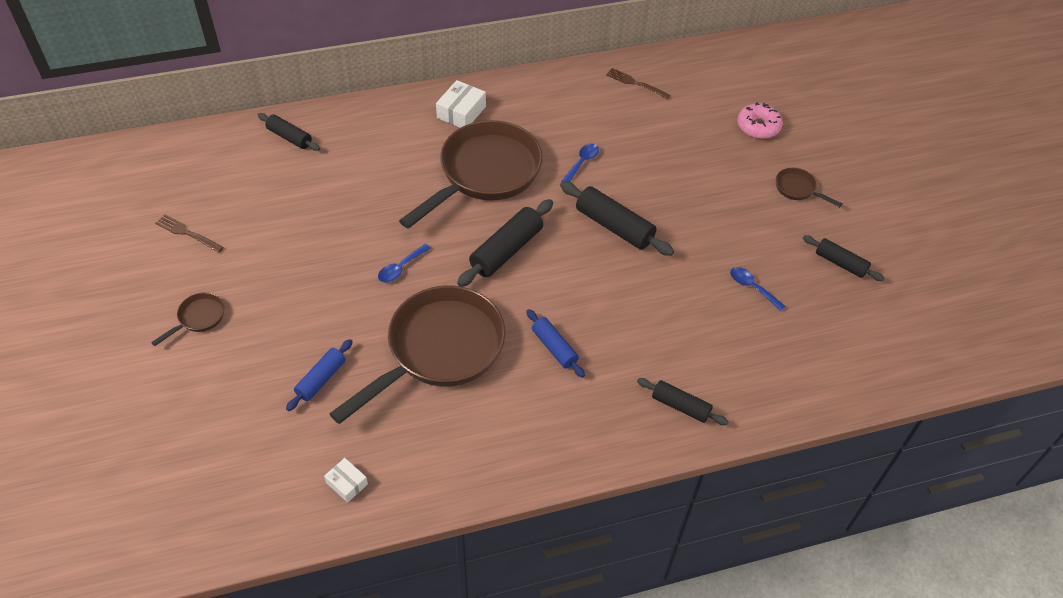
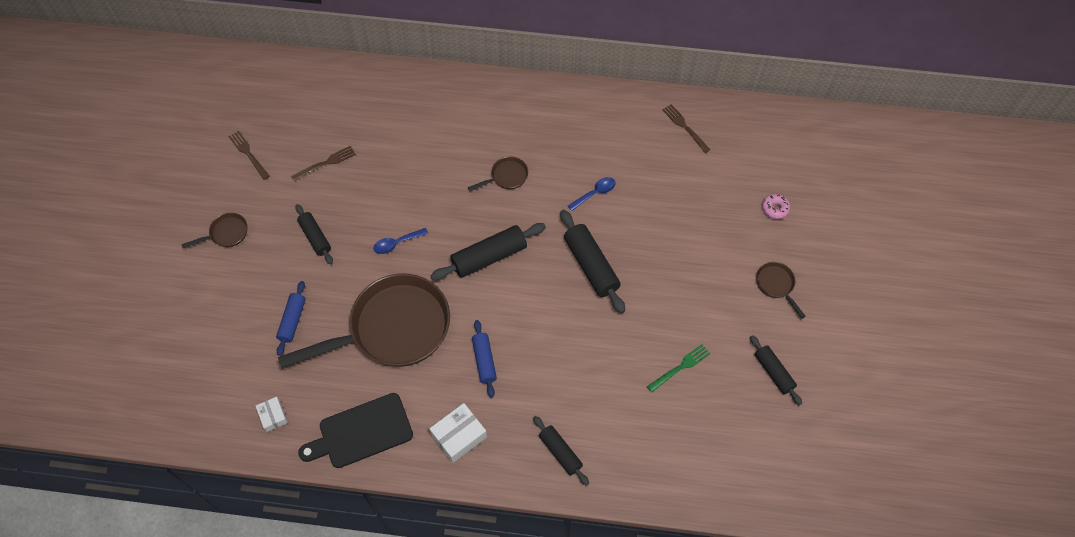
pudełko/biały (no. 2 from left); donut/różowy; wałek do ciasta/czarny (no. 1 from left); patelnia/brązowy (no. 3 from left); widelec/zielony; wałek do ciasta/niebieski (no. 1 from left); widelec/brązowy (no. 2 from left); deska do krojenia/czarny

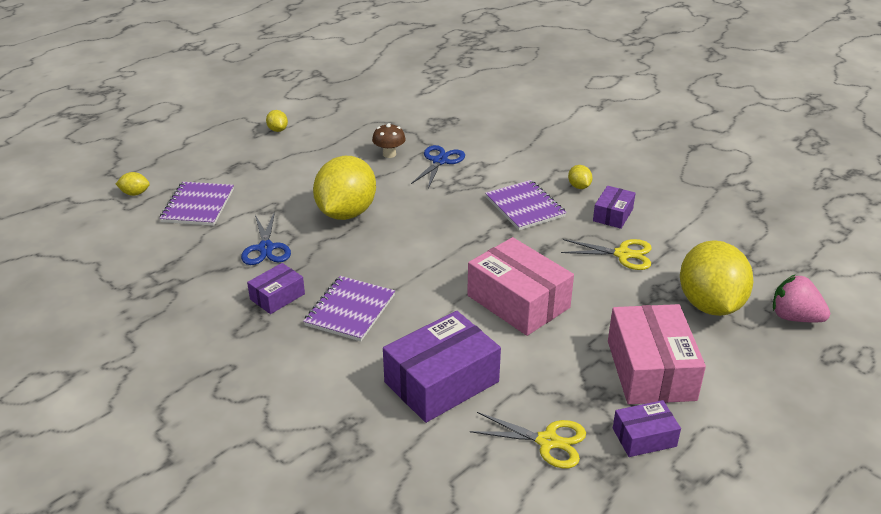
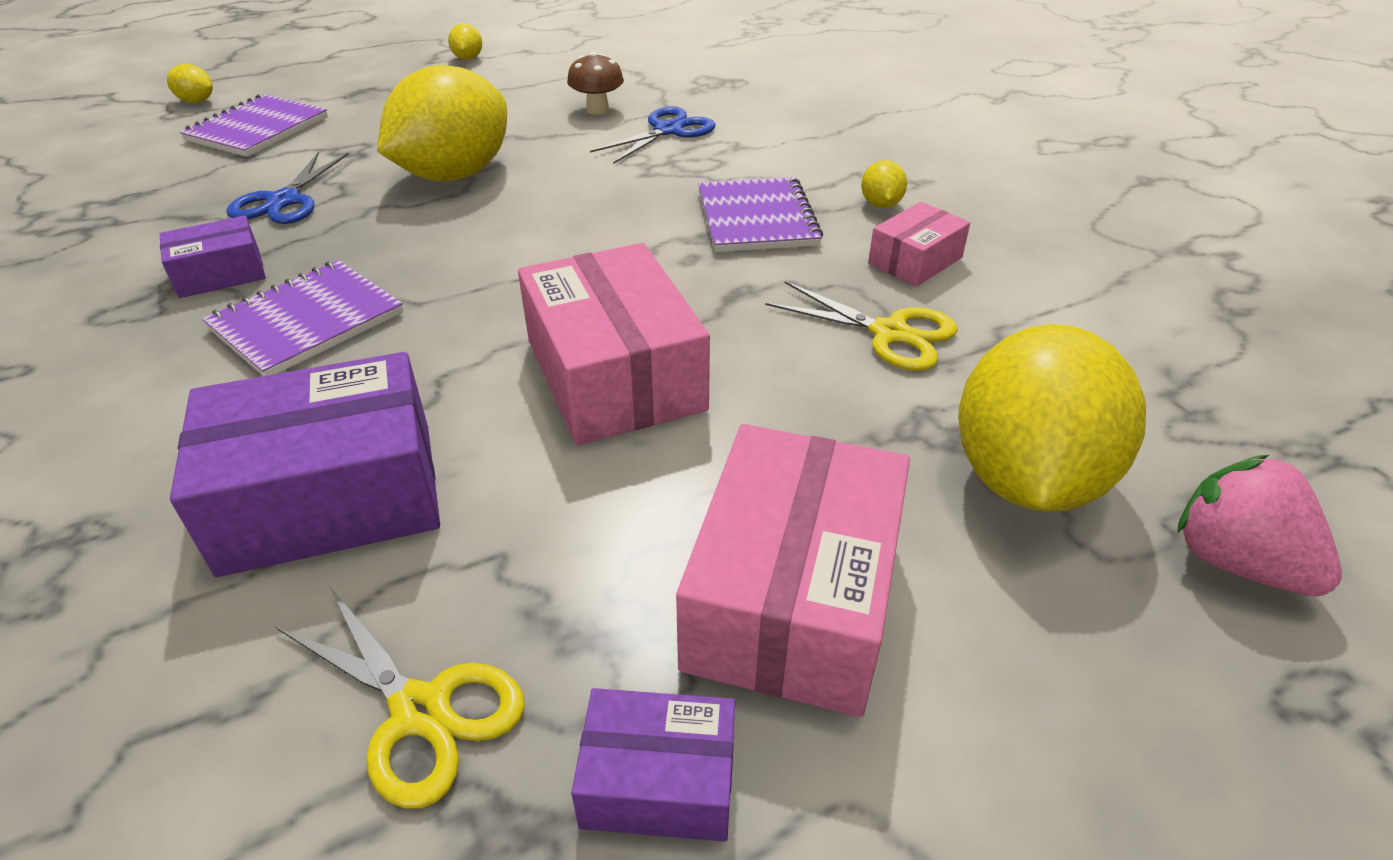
pudełko/różowy (no. 3 from left)

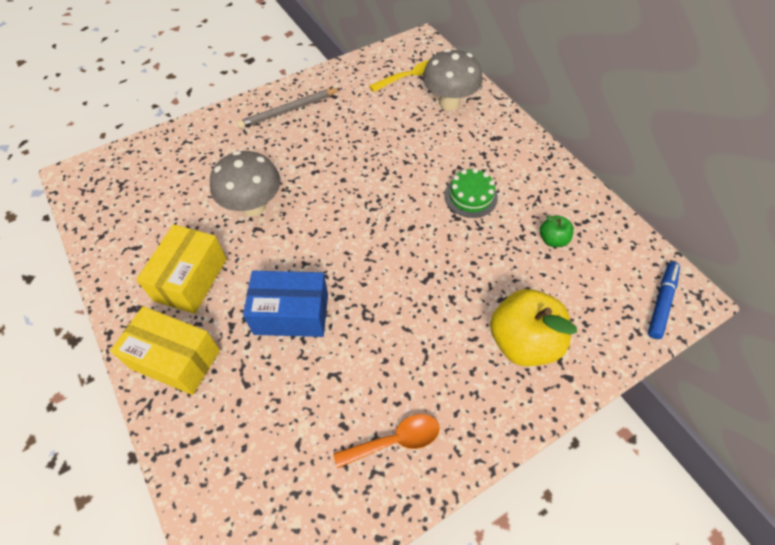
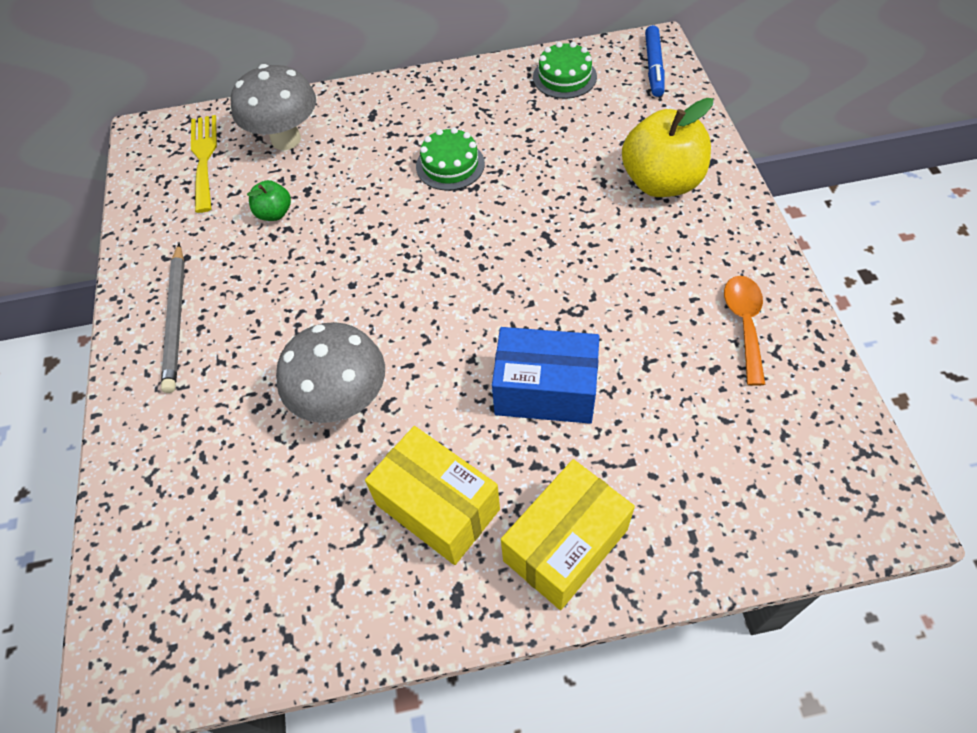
jabłko/zielony; flamaster/niebieski; pudełko/niebieski; tort/zielony (no. 2 from left)

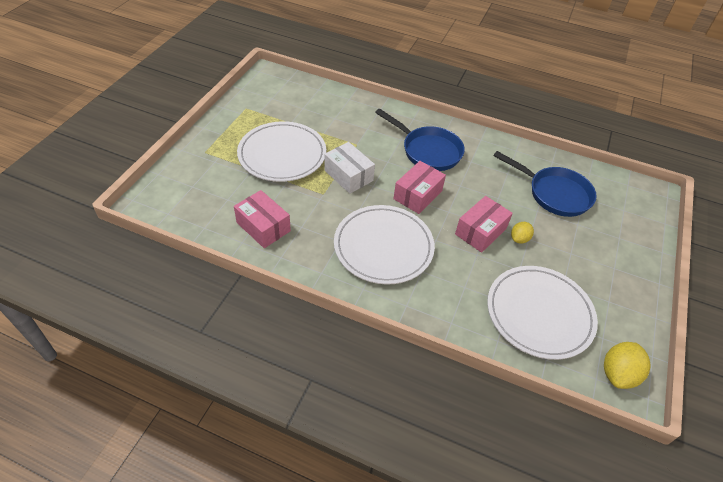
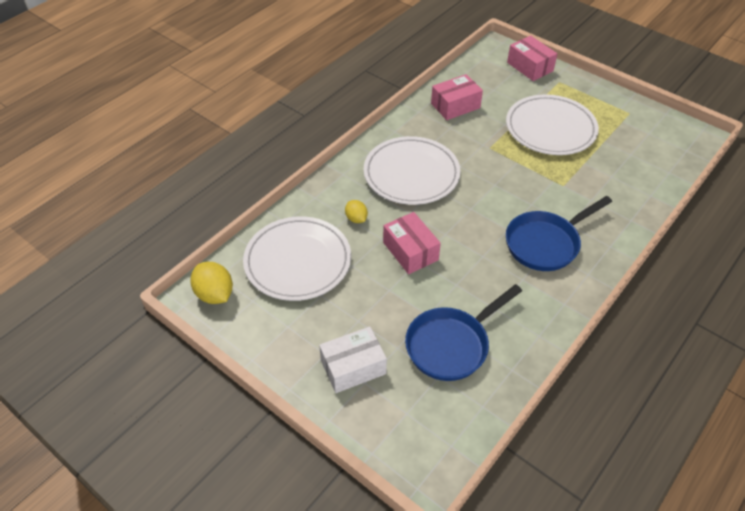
pudełko/biały; pudełko/różowy (no. 3 from left); cytryna/żółty (no. 2 from left)

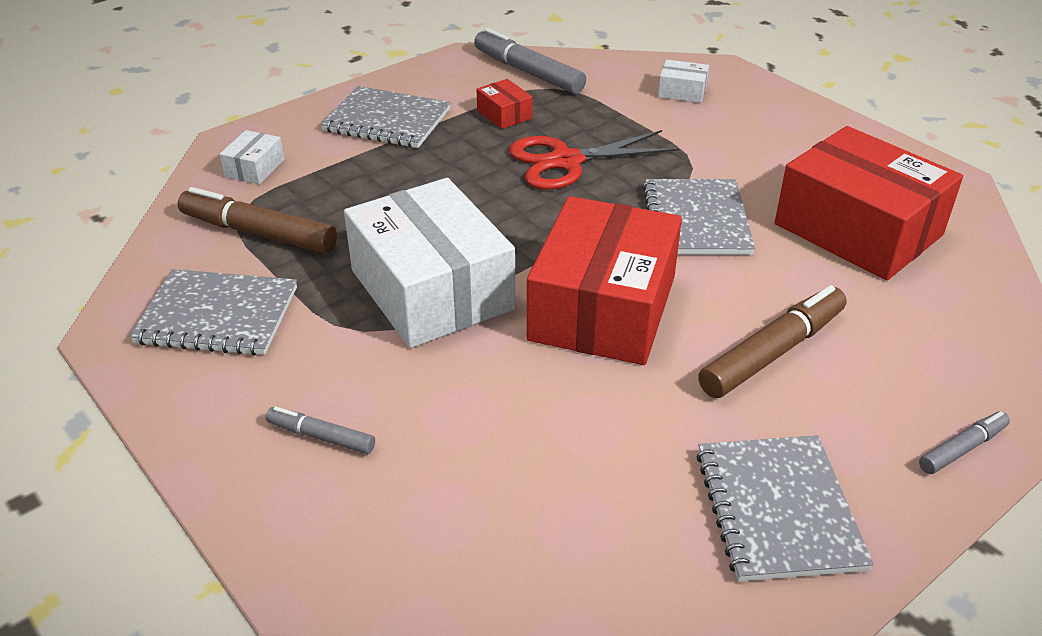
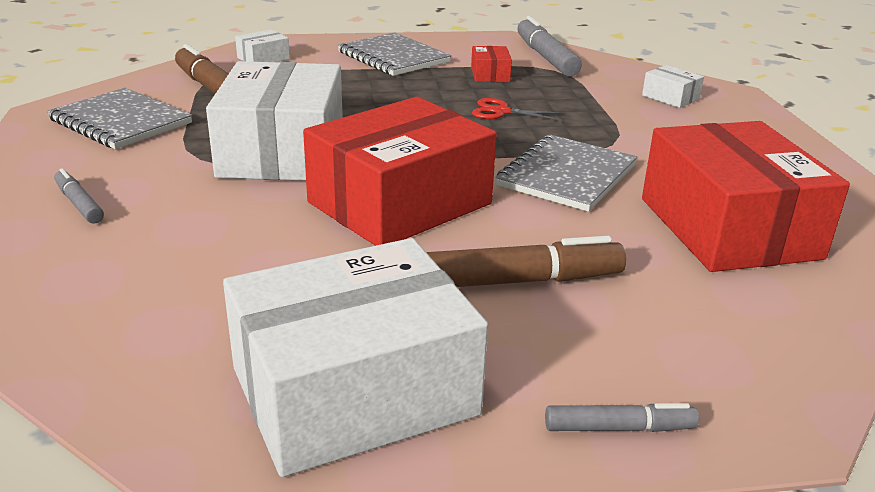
nożyczki/czerwony; pudełko/biały (no. 3 from left)

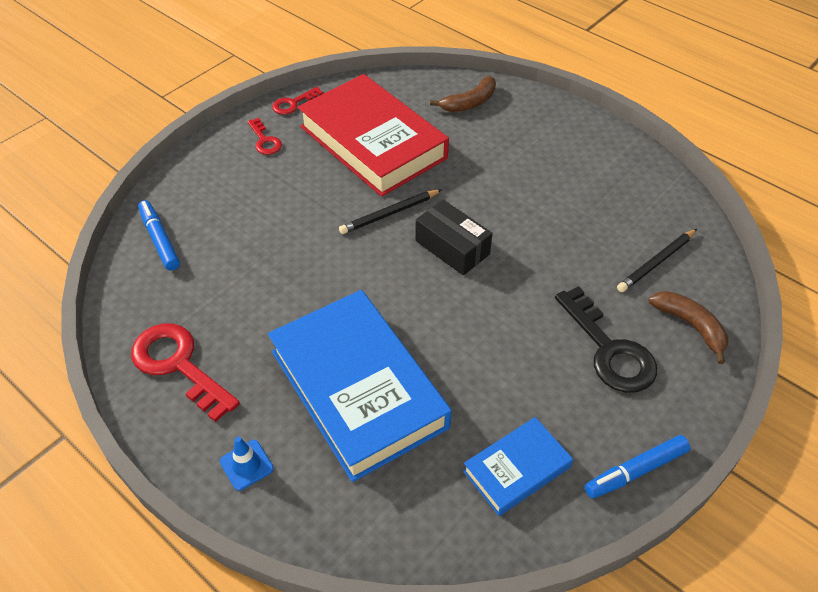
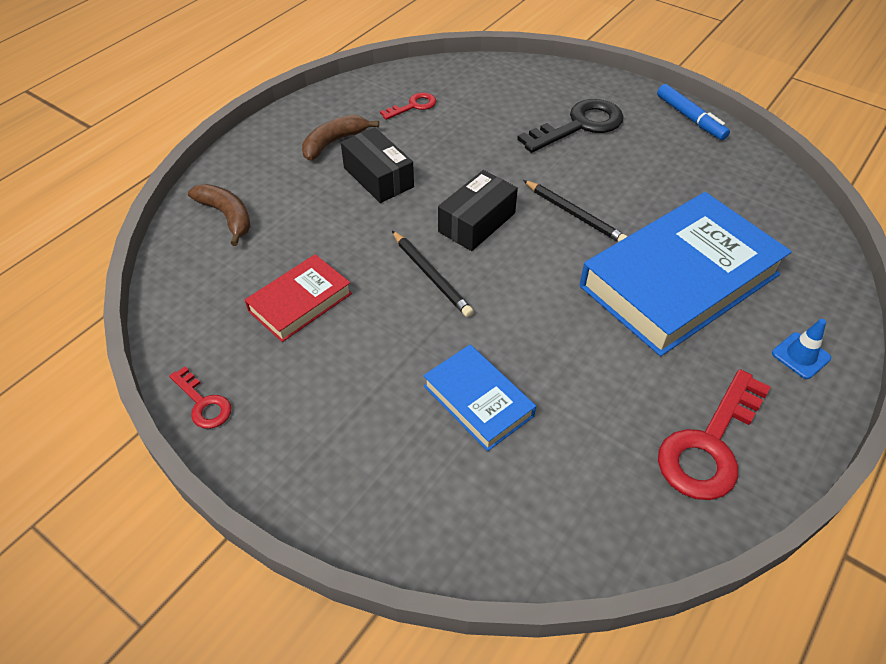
książka/czerwony; klucz/czerwony (no. 2 from left); flamaster/niebieski (no. 1 from left in the first image); ołówek/czarny (no. 2 from left); banan/brązowy (no. 2 from left); książka/niebieski (no. 1 from left); pudełko/czarny (no. 1 from left)

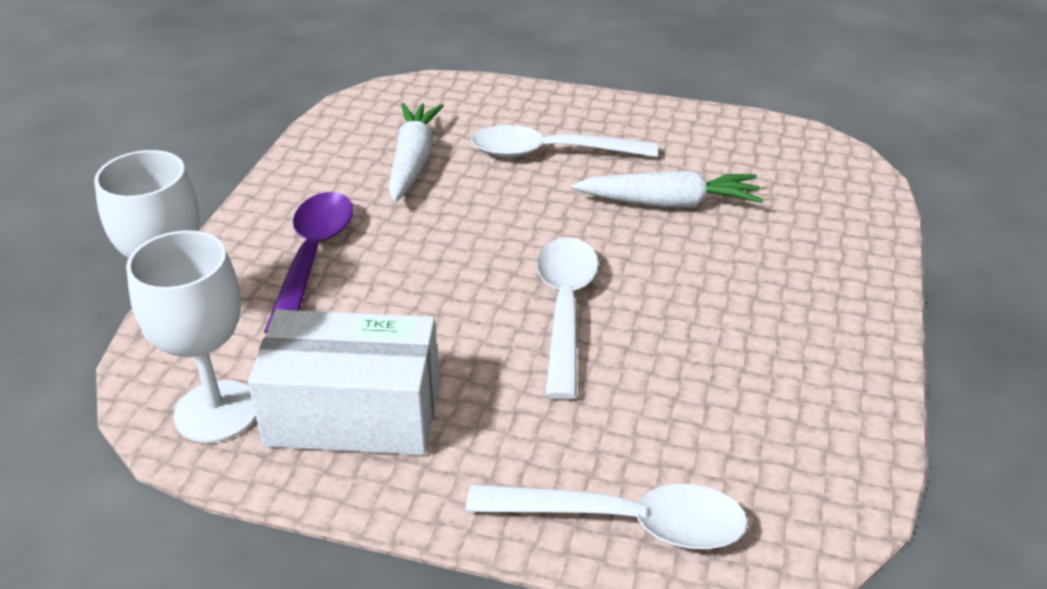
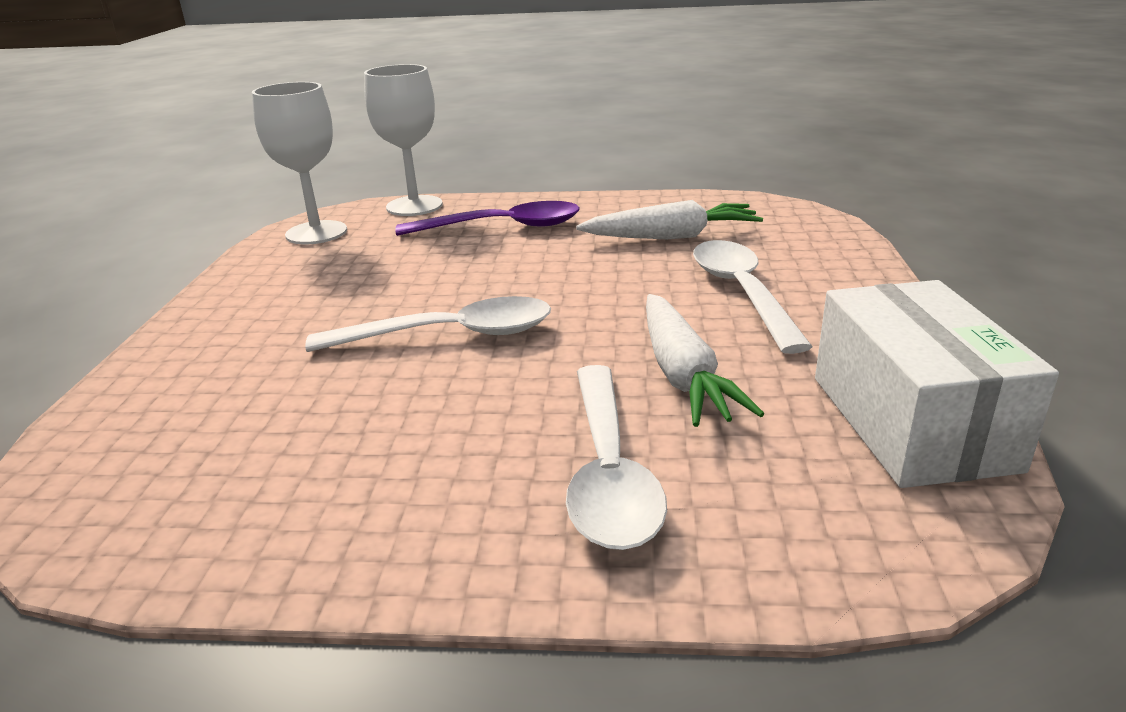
pudełko/biały; łyżka/biały (no. 2 from left)

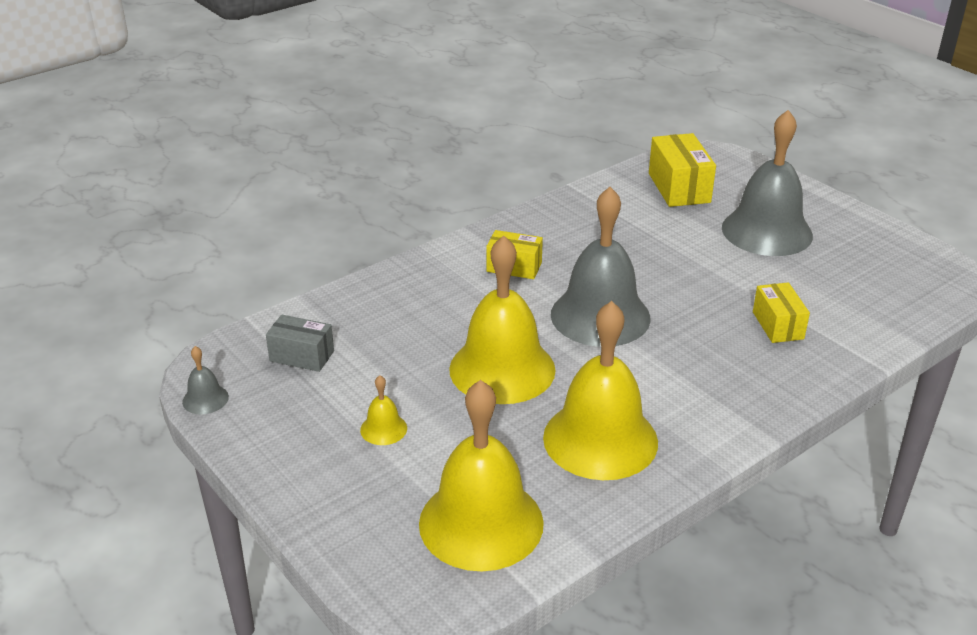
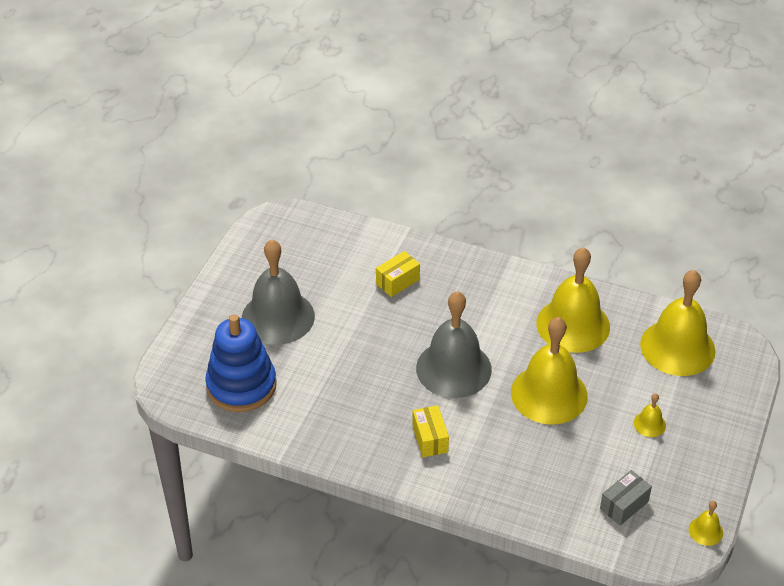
zabawka nakładanka/niebieski; pudełko/szary; dzwonek/żółty (no. 5 from left)

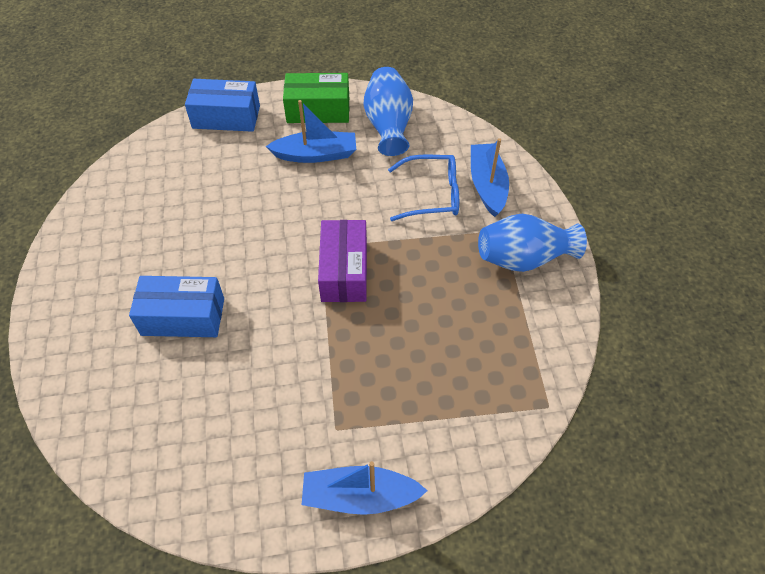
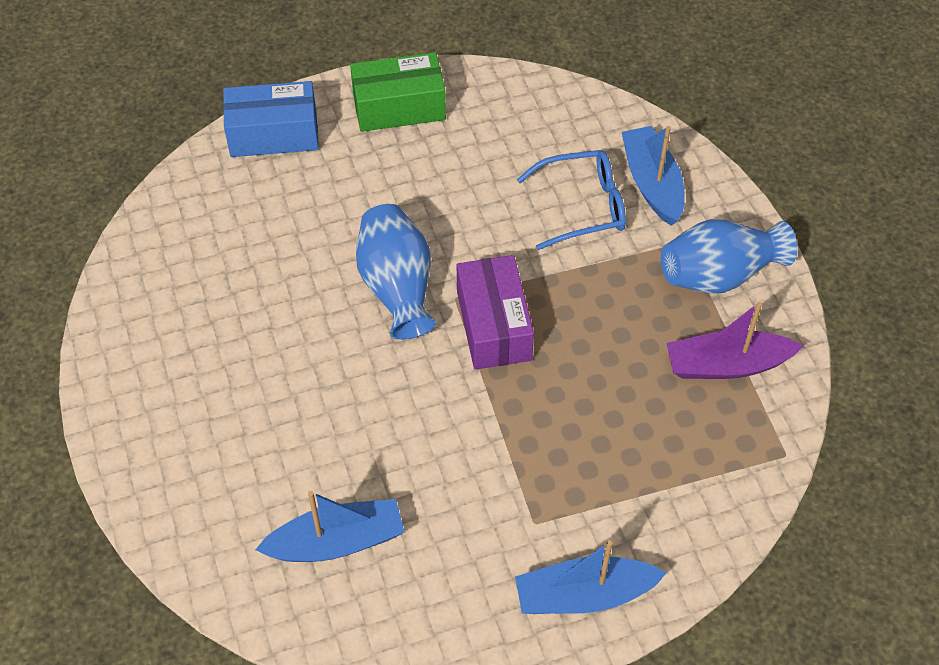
wazon/niebieski (no. 1 from left); łódka/niebieski (no. 1 from left); pudełko/niebieski (no. 1 from left in the first image); łódka/fioletowy

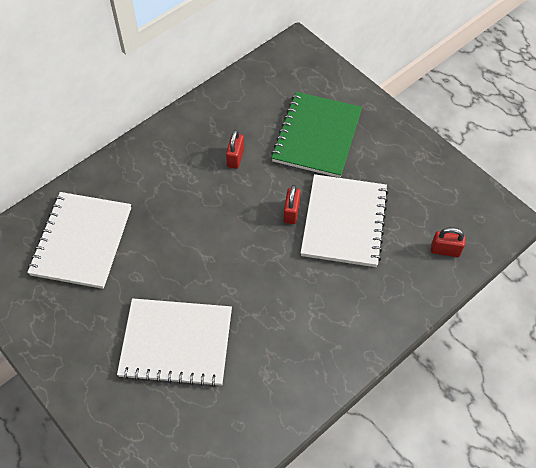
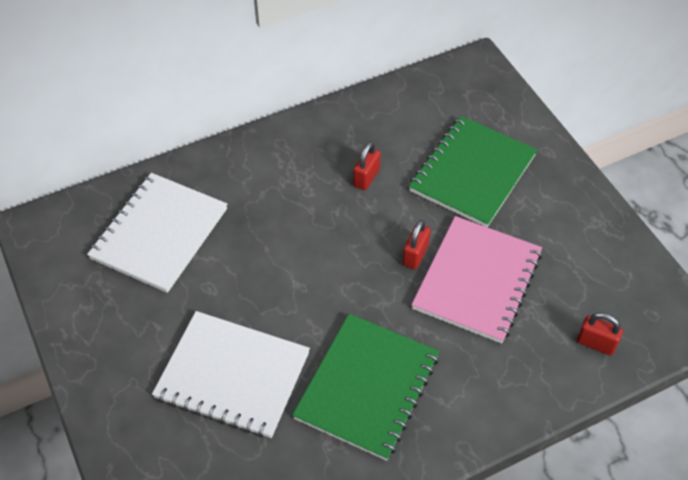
zeszyt/różowy; zeszyt/zielony (no. 1 from left)

